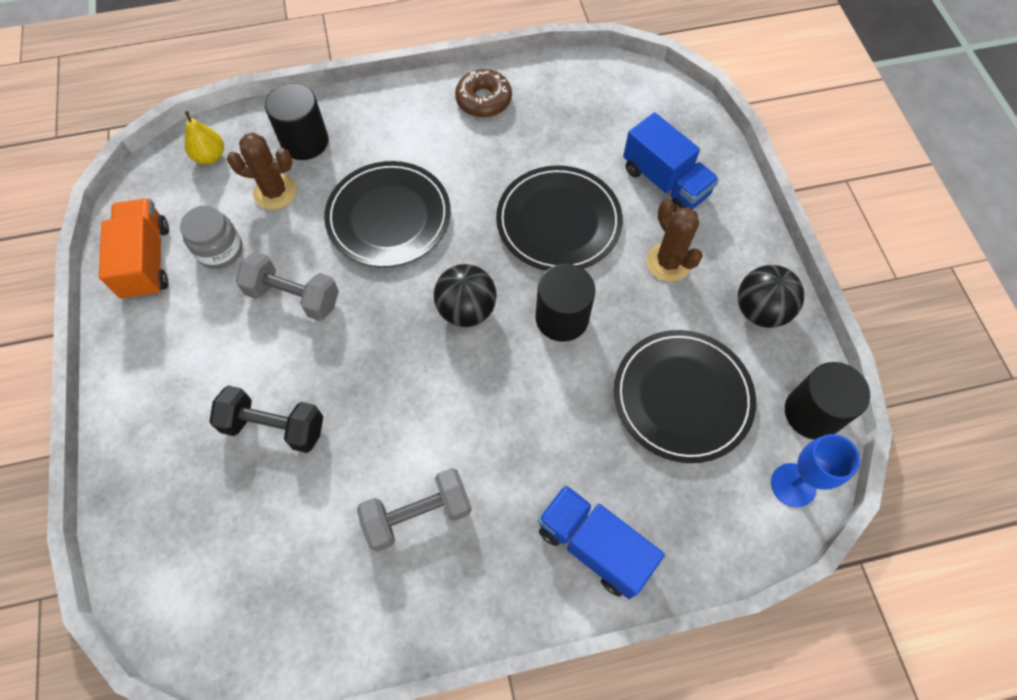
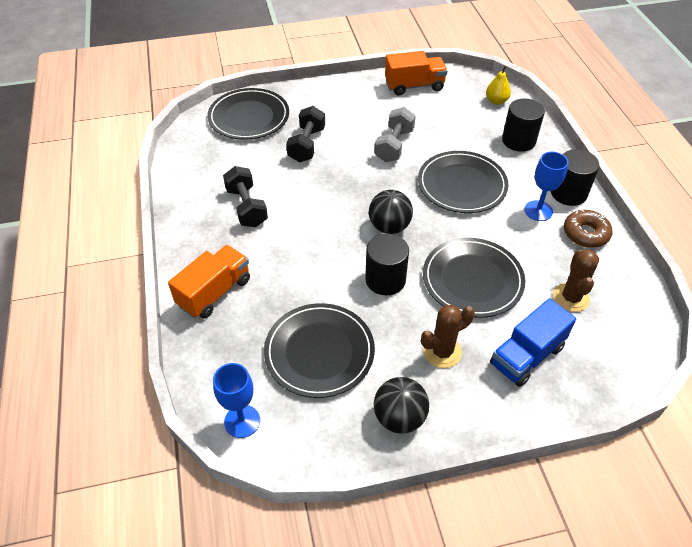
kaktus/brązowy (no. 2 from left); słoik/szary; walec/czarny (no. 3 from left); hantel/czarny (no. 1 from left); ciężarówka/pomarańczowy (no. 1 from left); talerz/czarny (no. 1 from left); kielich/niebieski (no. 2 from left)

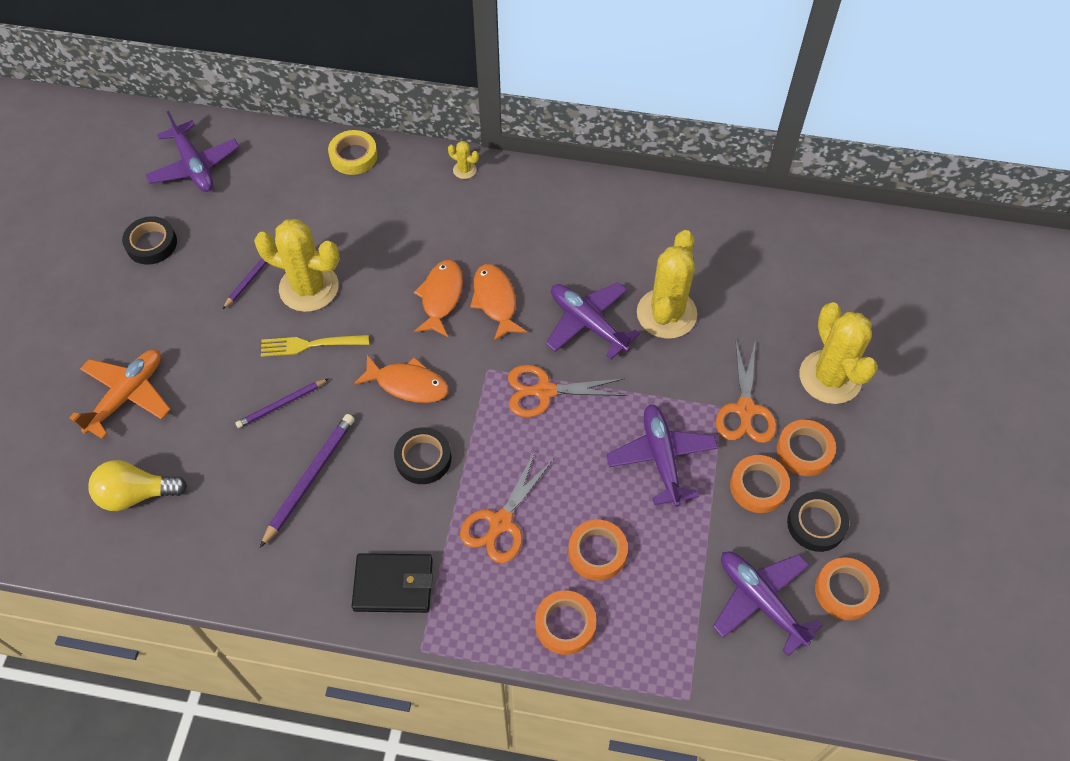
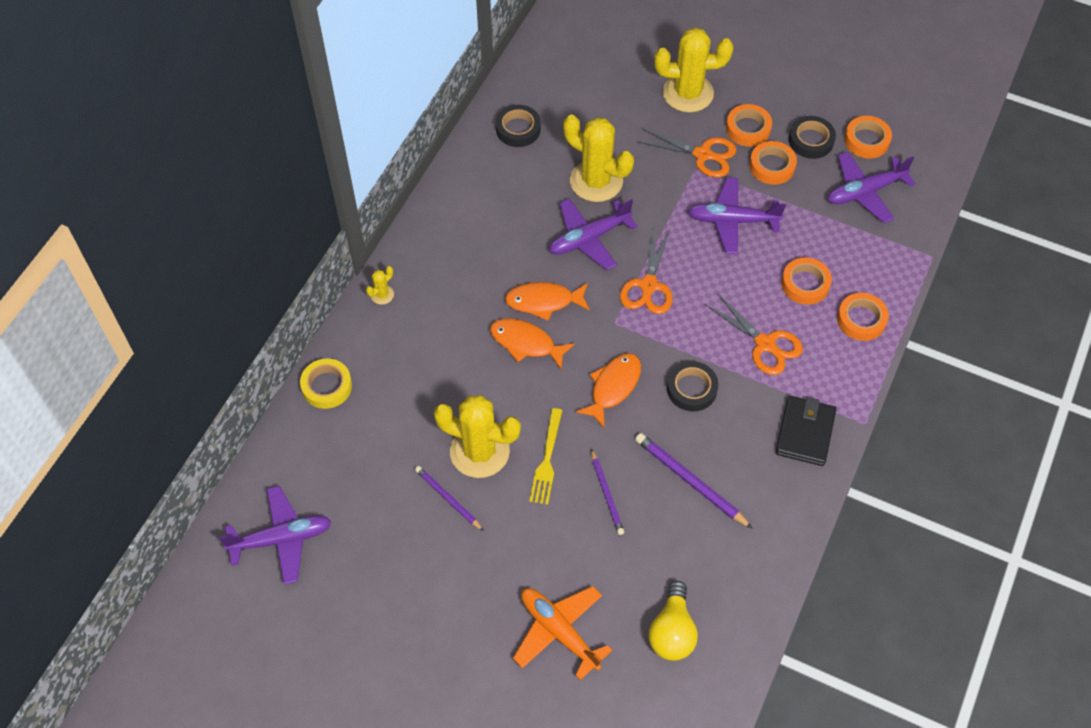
taśma klejąca/czarny (no. 1 from left); kaktus/żółty (no. 2 from left)

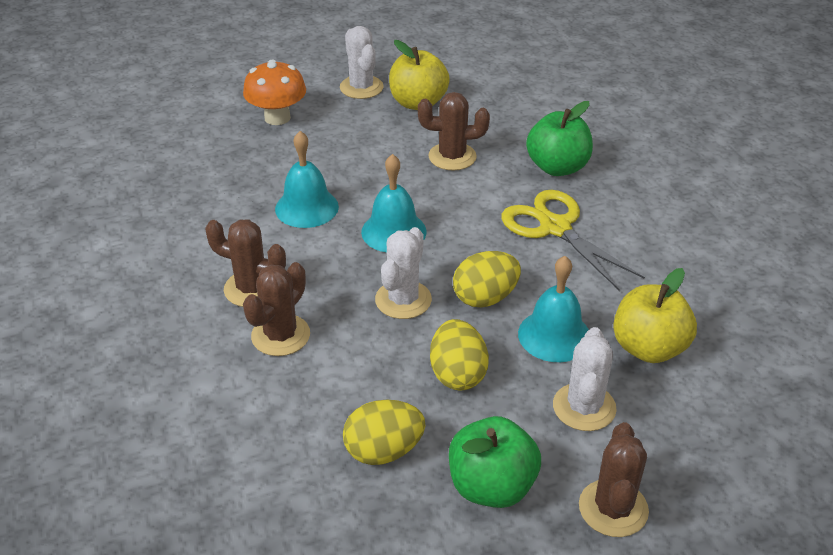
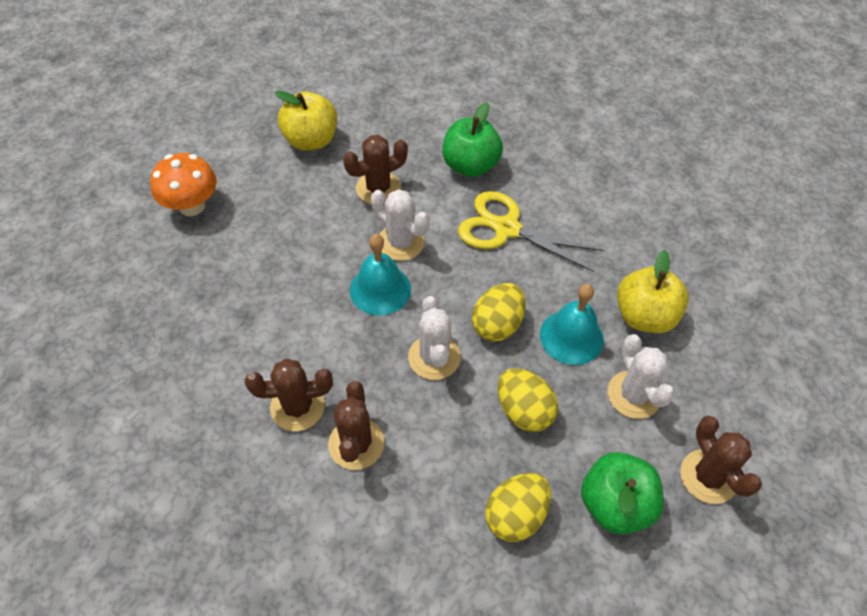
kaktus/biały (no. 1 from left); dzwonek/turkusowy (no. 1 from left in the first image)

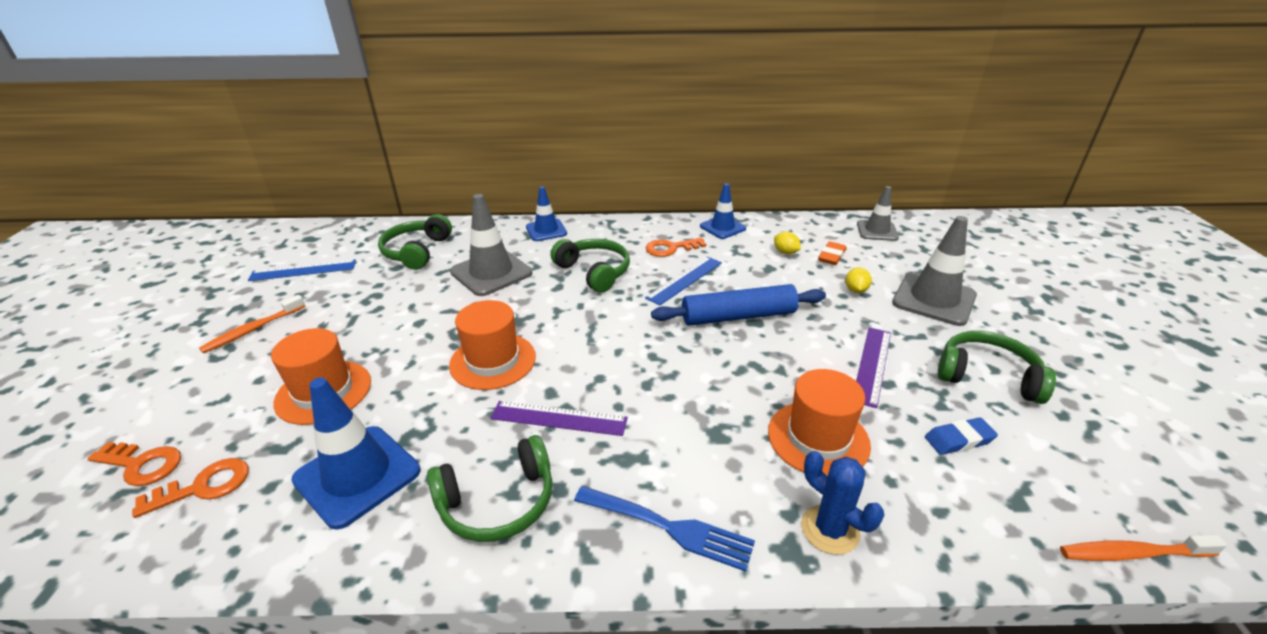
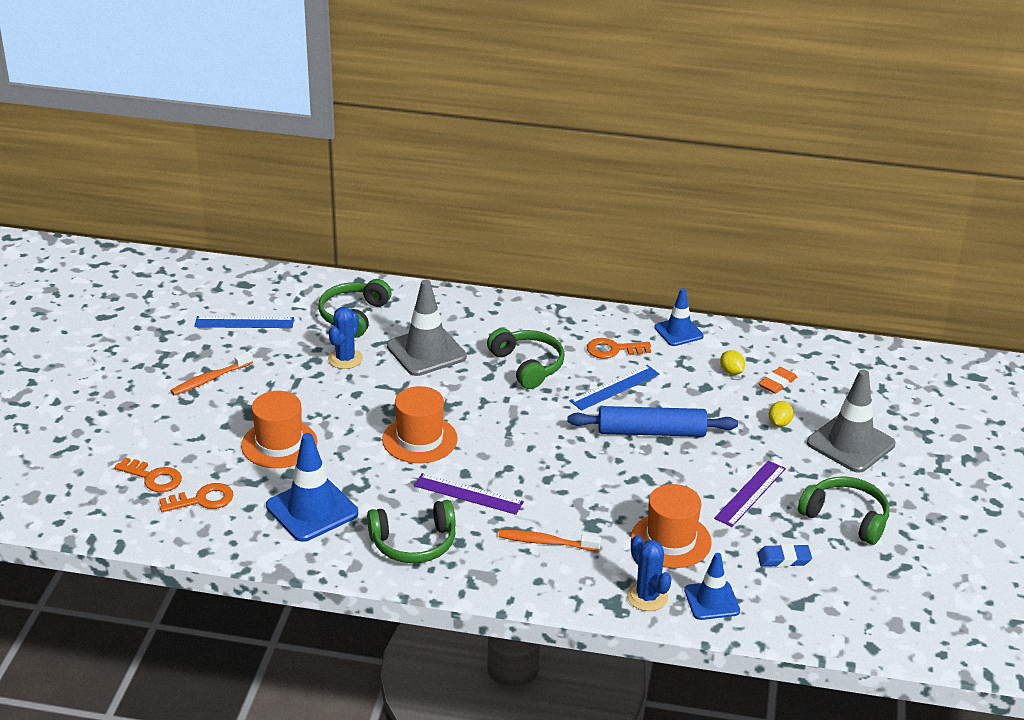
pachołek/niebieski (no. 3 from left); pachołek/szary (no. 2 from left in the first image); widelec/niebieski; szczoteczka do zębów/pomarańczowy (no. 2 from left); kaktus/niebieski (no. 1 from left)

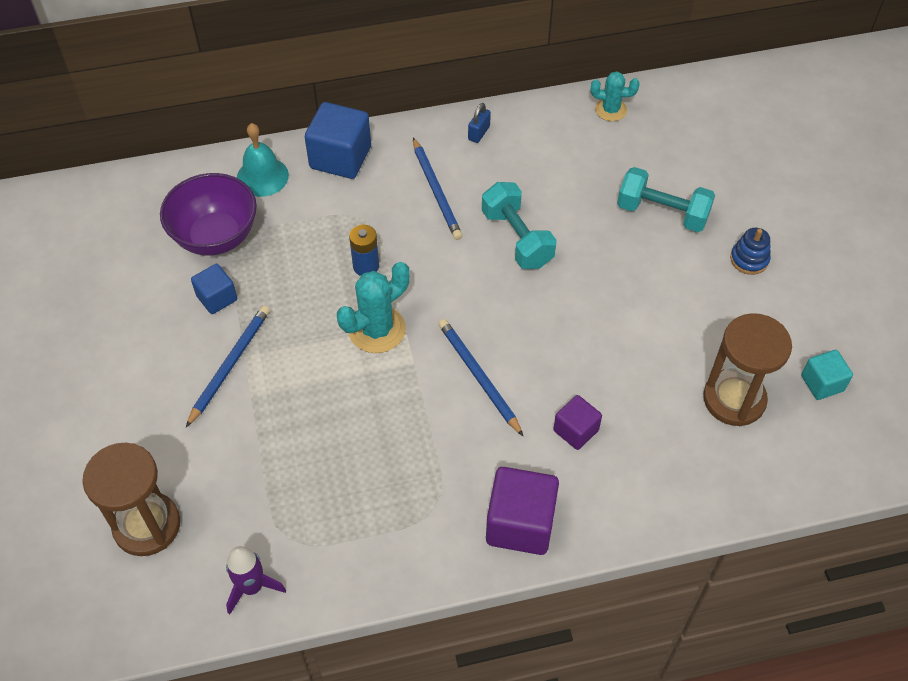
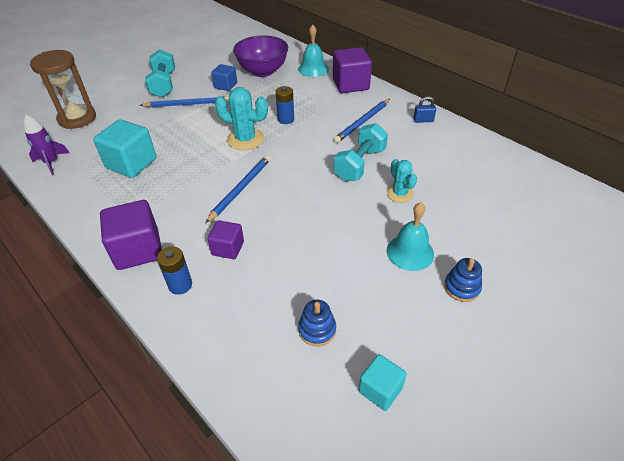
kaktus/turkusowy (no. 2 from left); sześcian/fioletowy (no. 3 from left); hantel/turkusowy (no. 1 from left); zabawka nakładanka/niebieski (no. 1 from left); sześcian/turkusowy (no. 1 from left); dzwonek/turkusowy (no. 2 from left); bateria/niebieski (no. 1 from left)

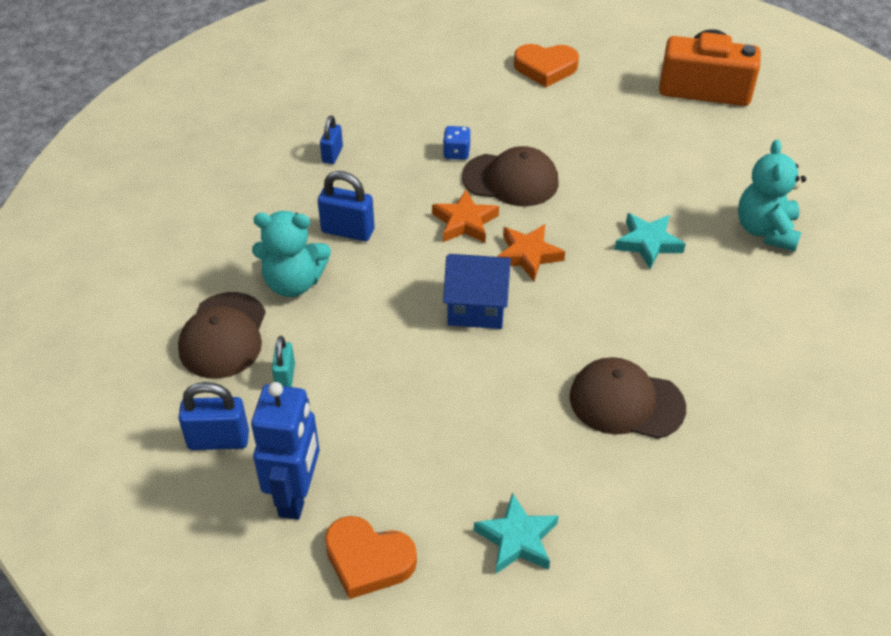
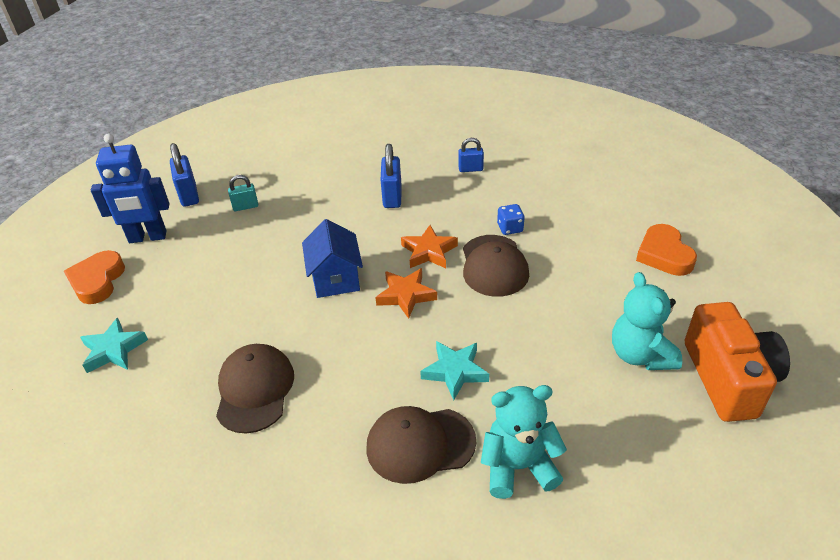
miś/turkusowy (no. 2 from left); czapka/brązowy (no. 2 from left)

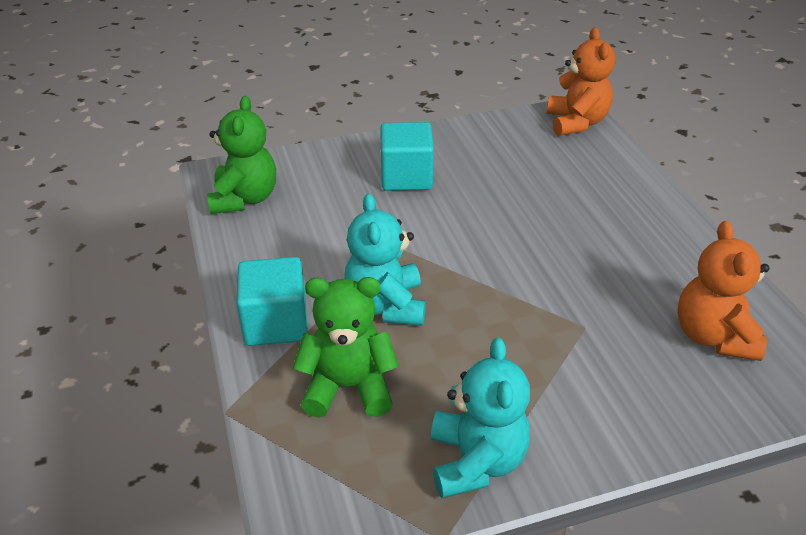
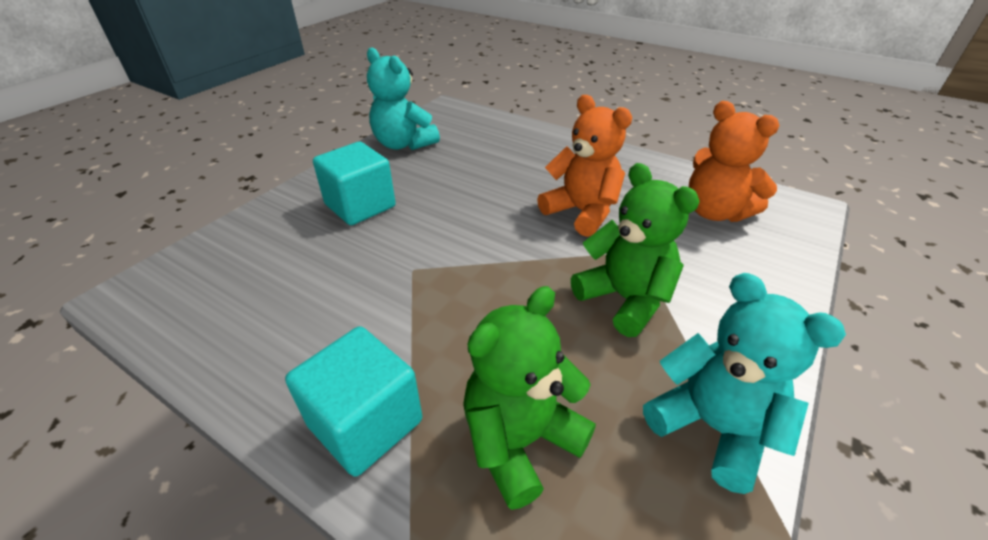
miś/pomarańczowy (no. 1 from left); miś/zielony (no. 2 from left); miś/turkusowy (no. 1 from left)

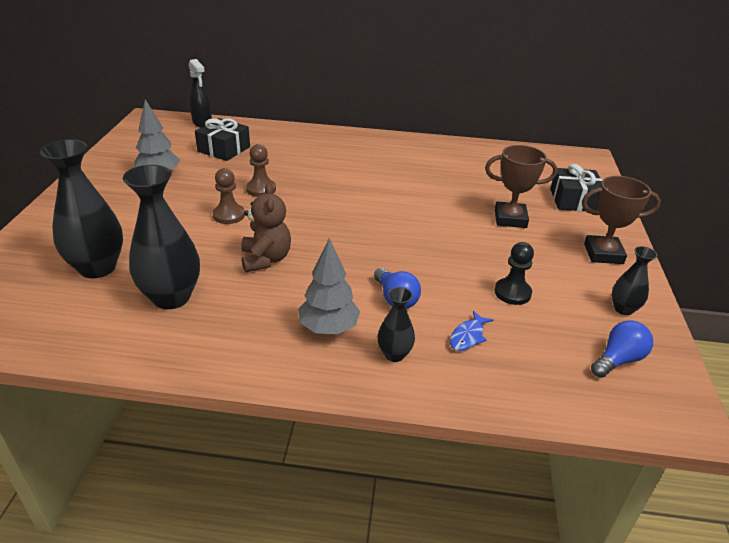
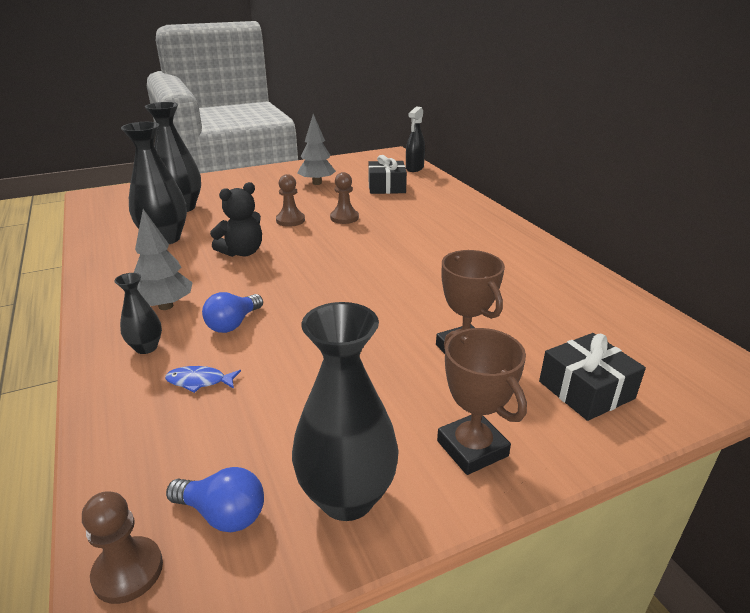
miś/czarny; pionek/czarny; wazon/czarny (no. 4 from left); pionek/brązowy (no. 1 from left)

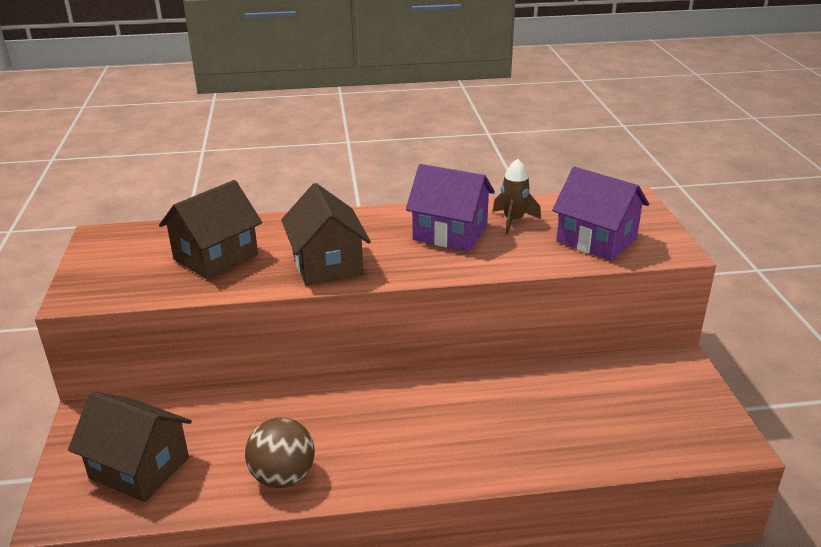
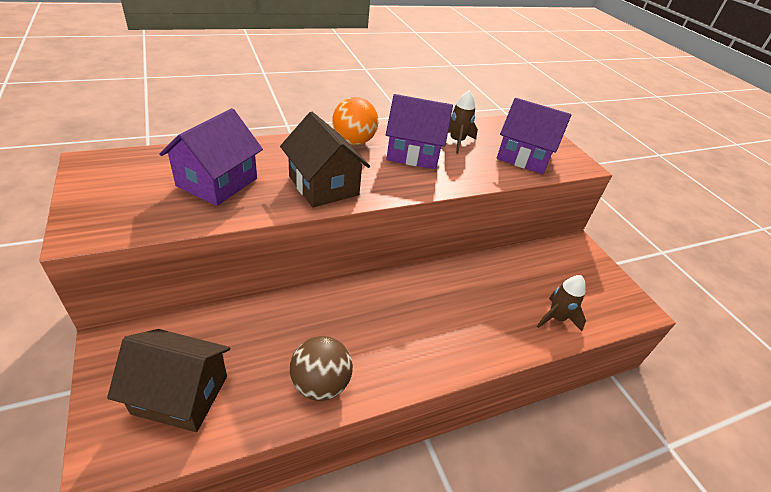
domek/fioletowy (no. 1 from left); piłka/pomarańczowy; rakieta/brązowy (no. 2 from left)

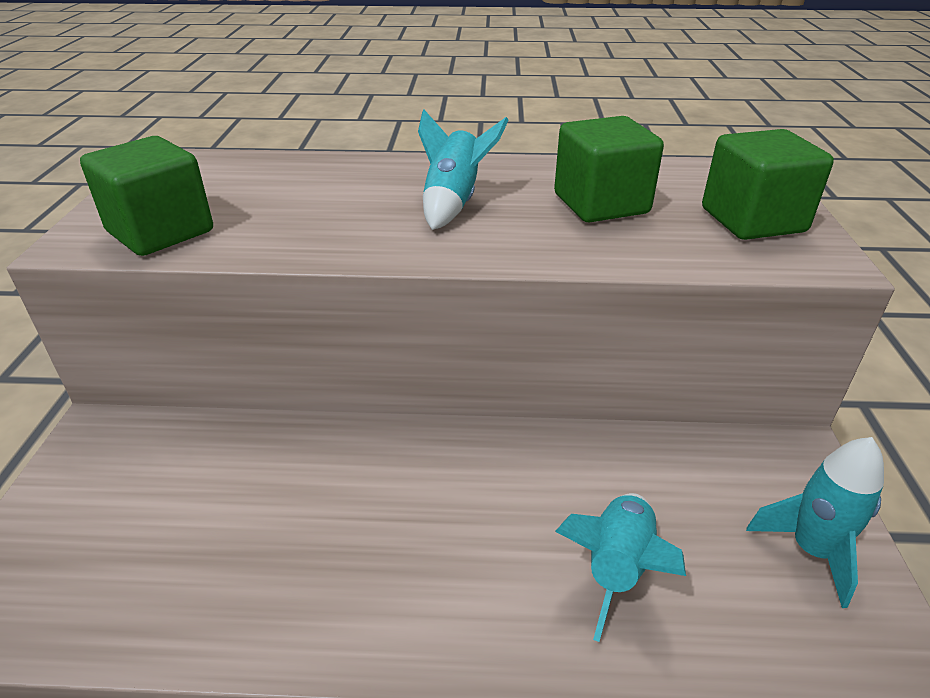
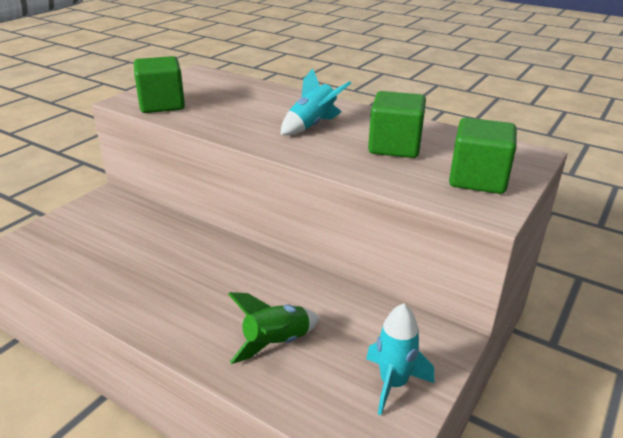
rakieta/zielony

